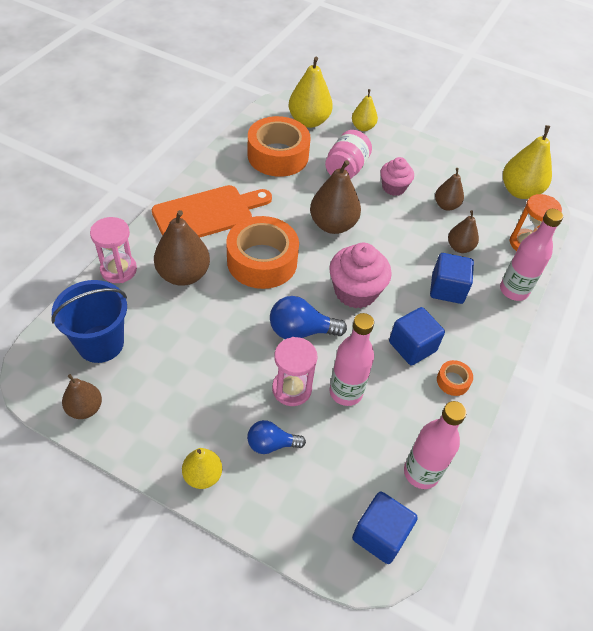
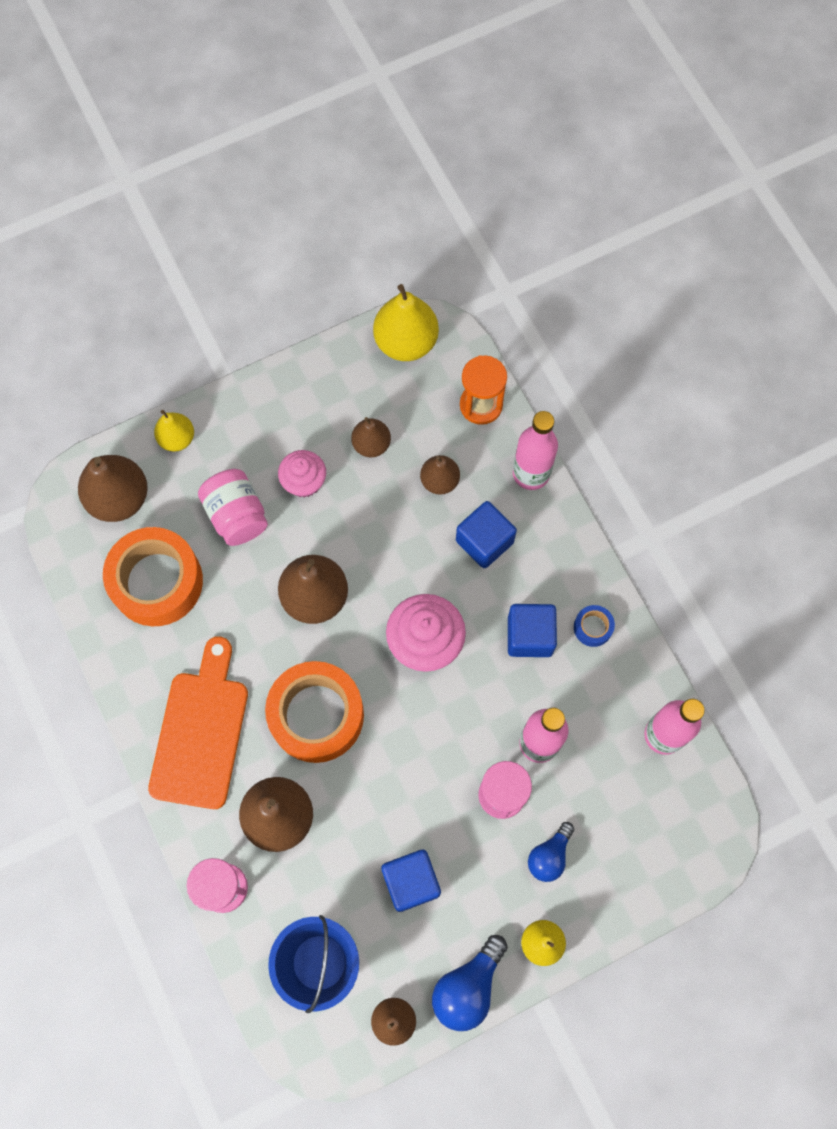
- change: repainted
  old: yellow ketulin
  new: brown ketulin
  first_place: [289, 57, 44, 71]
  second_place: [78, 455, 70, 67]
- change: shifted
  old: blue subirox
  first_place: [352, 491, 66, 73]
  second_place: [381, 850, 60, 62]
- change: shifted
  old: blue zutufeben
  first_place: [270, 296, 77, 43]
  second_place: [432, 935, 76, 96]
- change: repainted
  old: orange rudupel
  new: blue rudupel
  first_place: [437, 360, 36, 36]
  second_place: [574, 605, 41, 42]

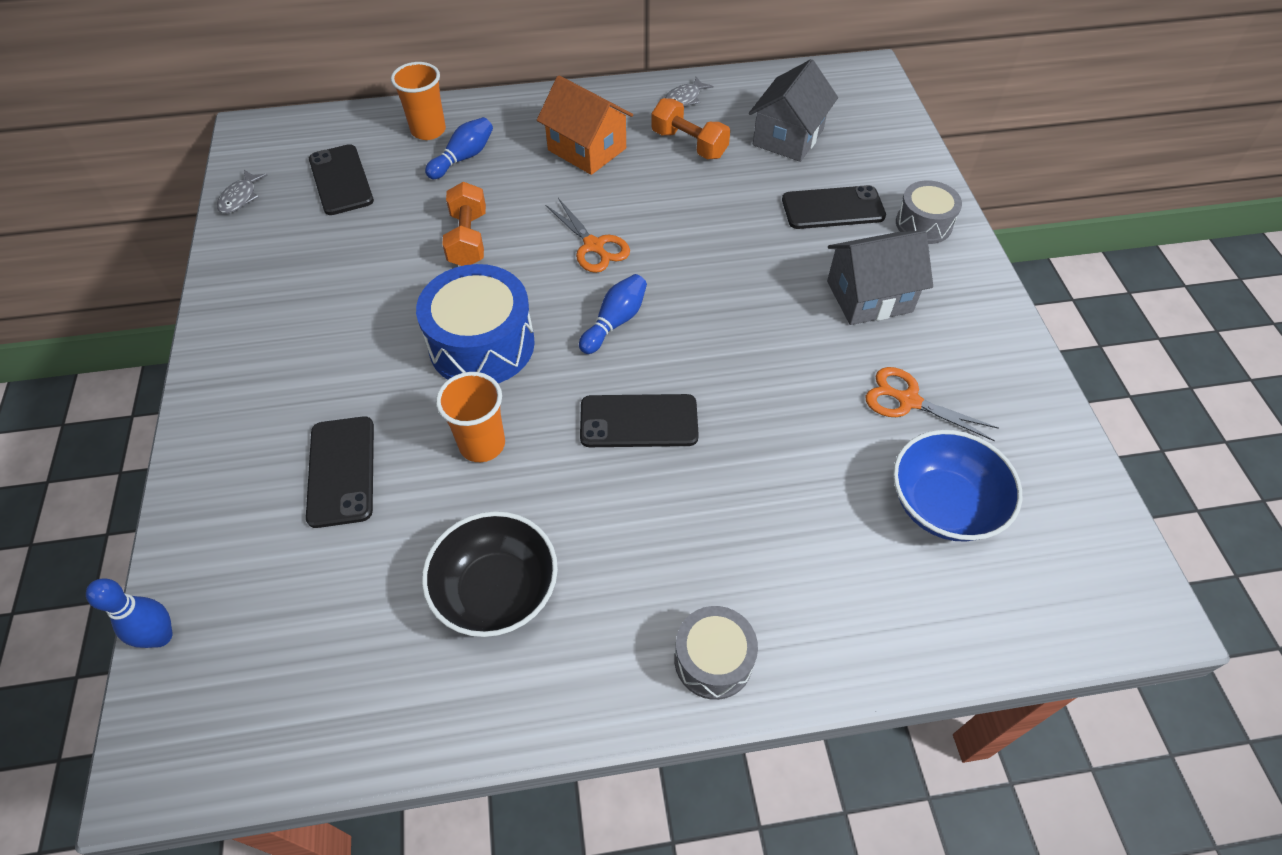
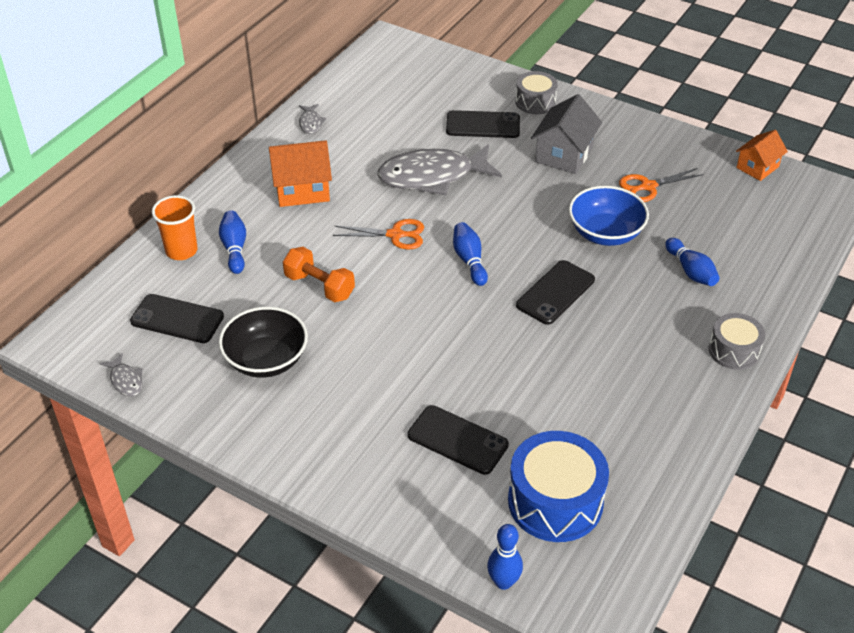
- change: shifted
  old: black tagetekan
  first_place: [422, 511, 136, 126]
  second_place: [219, 307, 89, 71]
- change: new
  new: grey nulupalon
  second_place: [377, 144, 125, 51]
- change: rotated
  old: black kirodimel
  first_place: [782, 185, 104, 44]
  second_place: [446, 110, 74, 28]
  degrees: 60
- change: shifted
  old: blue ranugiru
  first_place: [416, 264, 119, 119]
  second_place: [508, 431, 101, 111]
- change: shifted
  old: blue tagetekan
  first_place: [893, 430, 129, 112]
  second_place: [569, 186, 80, 60]
- change: new
  new: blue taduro
  second_place: [665, 238, 55, 48]
- change: new
  new: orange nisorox
  second_place: [736, 130, 52, 51]
- change: gone
  old: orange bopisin
  first_place: [436, 372, 69, 90]
- change: gone
  old: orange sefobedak
  first_place: [651, 98, 79, 61]
- change: gone
  old: grey nisorox
  first_place: [749, 59, 89, 103]

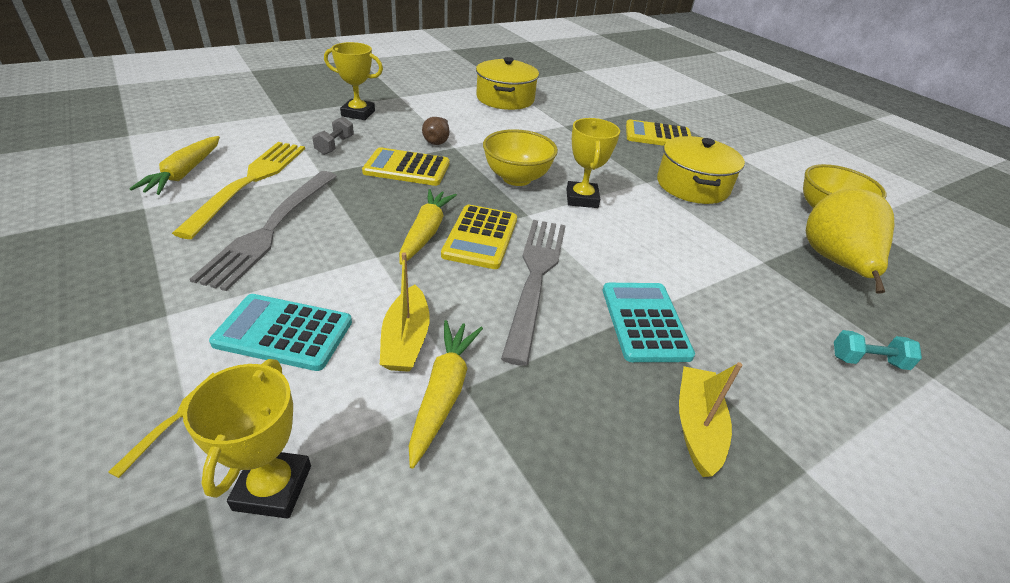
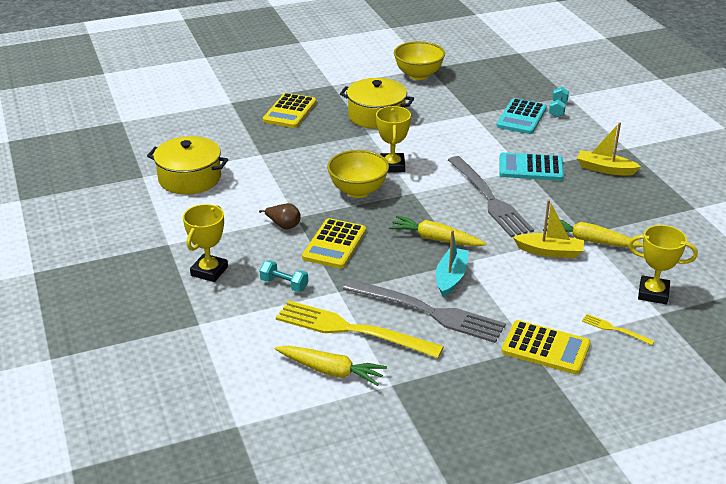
- change: repainted
  old: grey sefobedak
  new: turquoise sefobedak
  first_place: [312, 117, 42, 38]
  second_place: [259, 260, 49, 32]
- change: rotated
  old: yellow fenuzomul
  first_place: [566, 118, 54, 90]
  second_place: [376, 106, 35, 67]
  degrees: 75
- change: new
  new: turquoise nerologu
  second_place: [436, 230, 33, 67]
- change: rotated
  old: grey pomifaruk
  first_place: [501, 220, 65, 146]
  second_place: [448, 156, 86, 81]
  degrees: -135
- change: shifted
  old: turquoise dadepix
  first_place: [209, 294, 143, 77]
  second_place: [496, 98, 51, 36]
- change: shifted
  old: yellow dadepix
  first_place: [441, 205, 76, 64]
  second_place: [501, 320, 90, 54]
- change: gone
  old: yellow ketulin
  first_place: [806, 189, 88, 105]

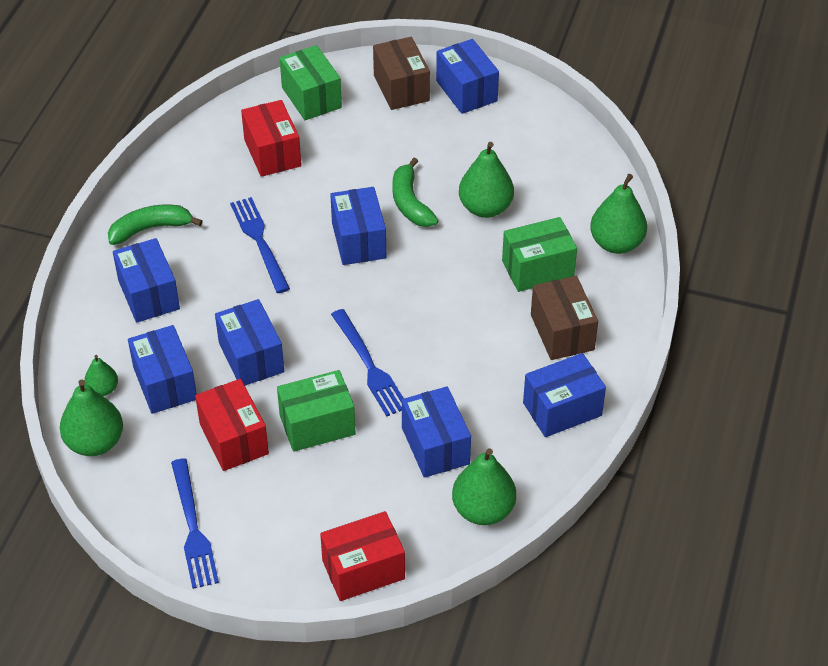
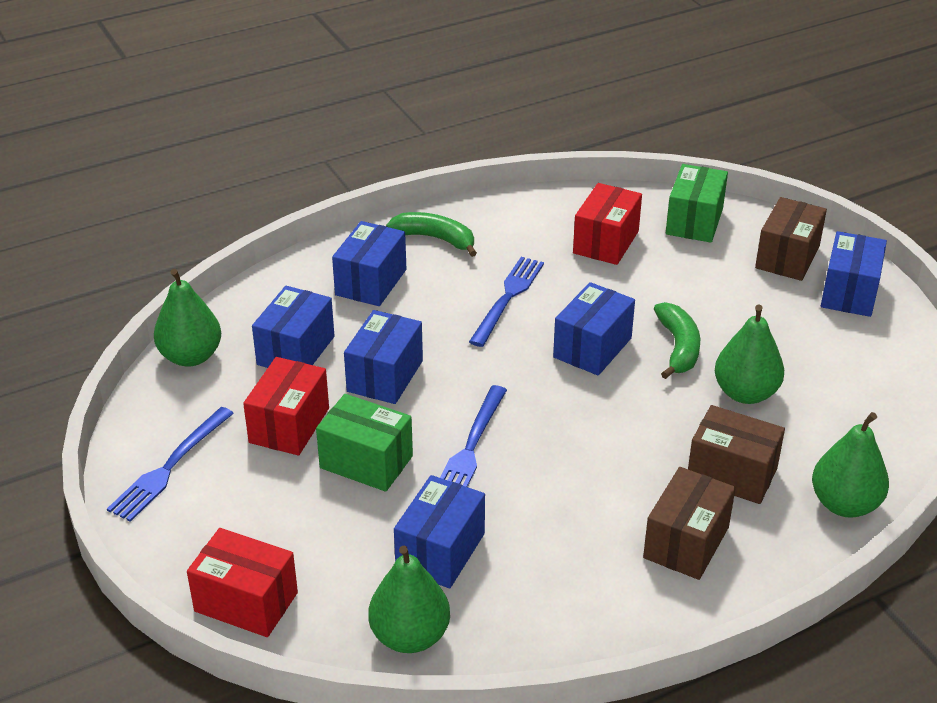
- change: rotated
  old: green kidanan
  first_place: [392, 158, 47, 69]
  second_place: [654, 302, 46, 77]
  degrees: 150
- change: repainted
  old: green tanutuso
  new: brown tanutuso
  first_place: [502, 217, 75, 75]
  second_place: [688, 405, 97, 99]
- change: gone
  old: green ketulin
  first_place: [84, 355, 34, 41]
- change: gone
  old: blue tanutuso
  first_place: [523, 353, 83, 84]

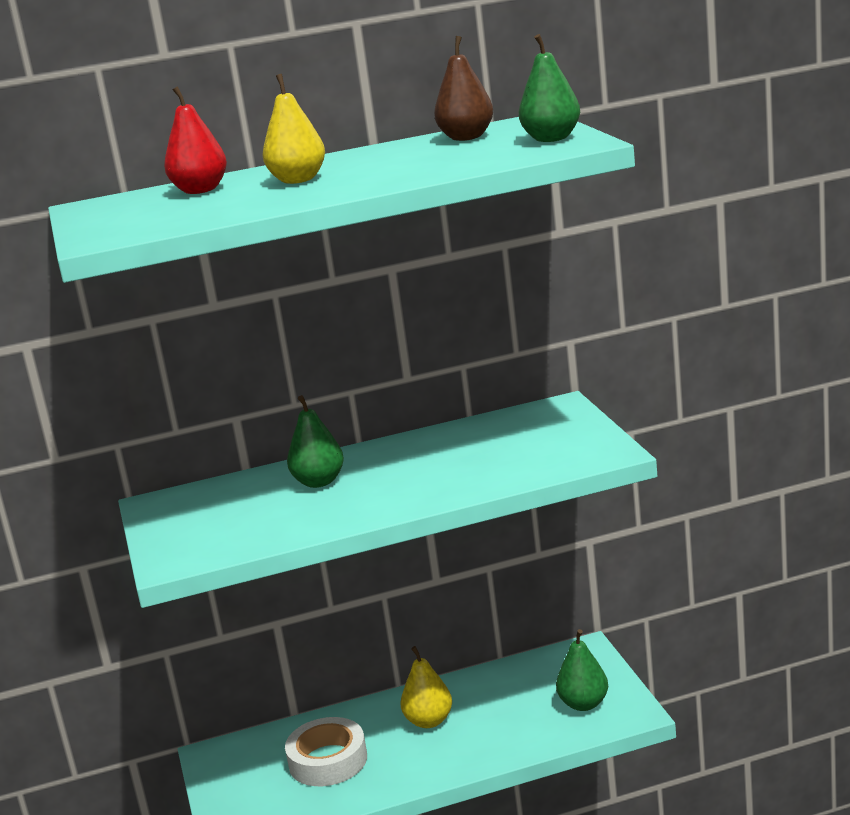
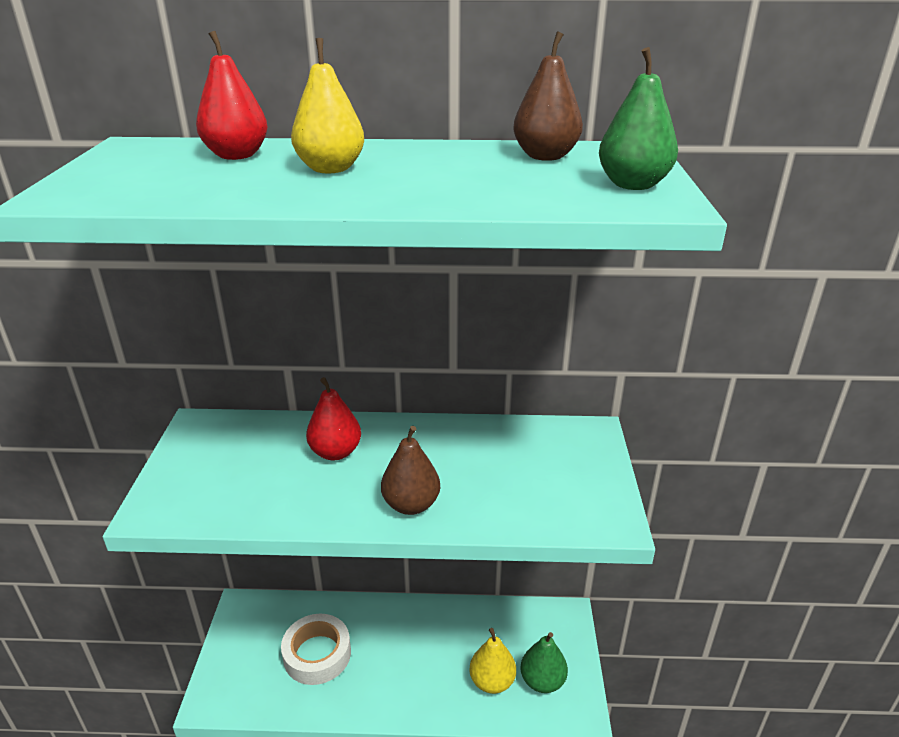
- change: repainted
  old: green ketulin
  new: red ketulin
  first_place: [287, 395, 57, 93]
  second_place: [306, 377, 55, 83]
- change: new
  new: brown ketulin
  second_place: [381, 426, 59, 89]
- change: shifted
  old: yellow ketulin
  first_place: [401, 646, 51, 82]
  second_place: [469, 628, 47, 66]

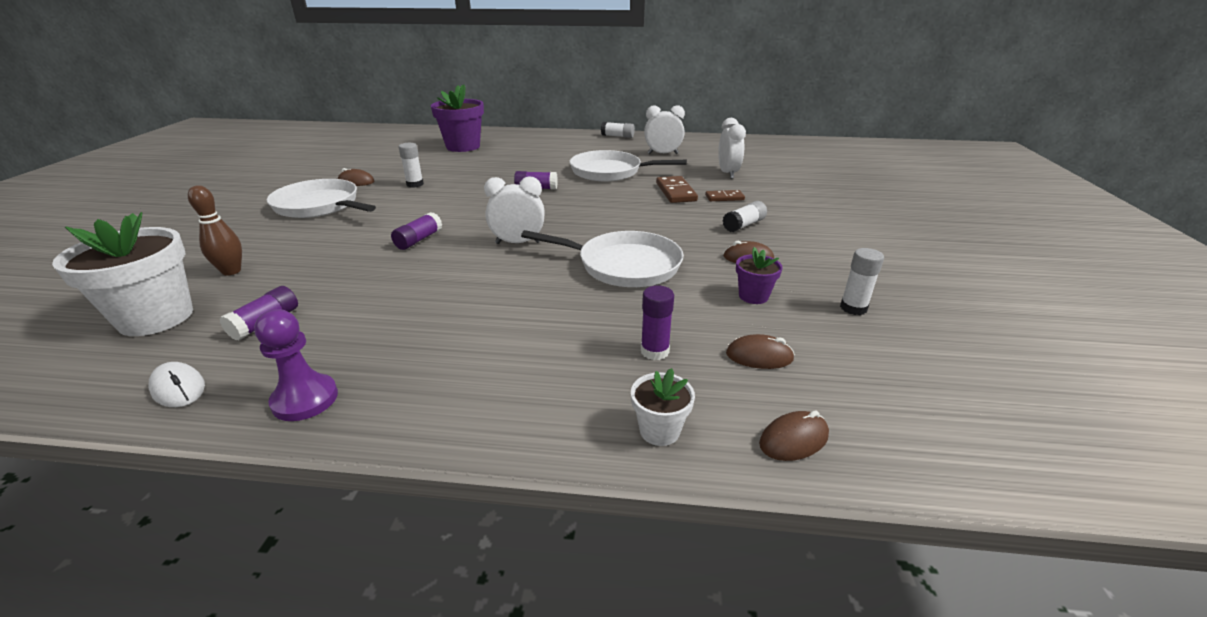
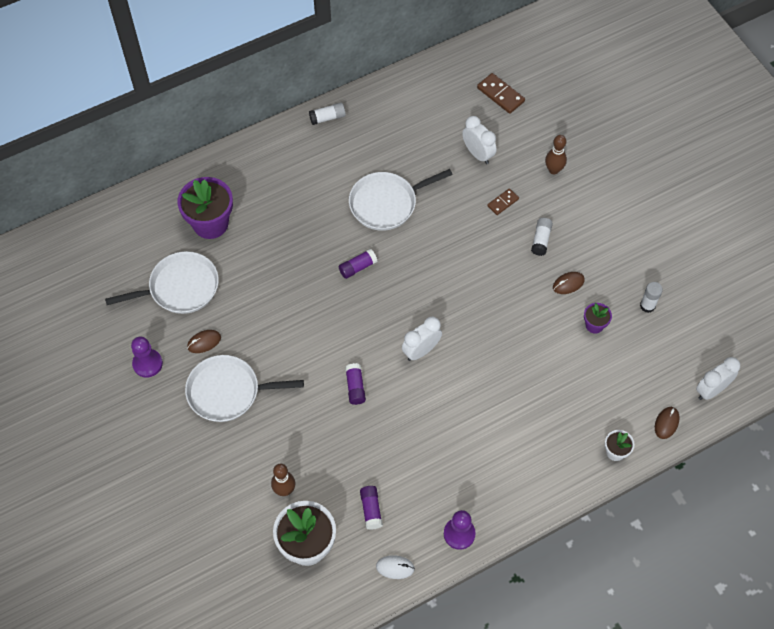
- change: shifted
  old: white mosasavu
  first_place: [521, 230, 163, 57]
  second_place: [105, 251, 114, 63]
- change: new
  new: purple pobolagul
  second_place: [131, 336, 32, 42]
- change: shifted
  old: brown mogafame
  first_place: [656, 176, 42, 27]
  second_place: [477, 73, 48, 41]
- change: new
  new: brown taduro
  second_place: [545, 135, 22, 39]
- change: shifted
  old: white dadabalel
  first_place: [644, 105, 41, 49]
  second_place: [696, 357, 44, 43]
- change: gone
  old: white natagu
  first_place: [399, 143, 25, 45]
- change: gone
  old: purple natagu
  first_place: [641, 285, 33, 75]
- change: gone
  old: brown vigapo
  first_place: [726, 334, 69, 35]

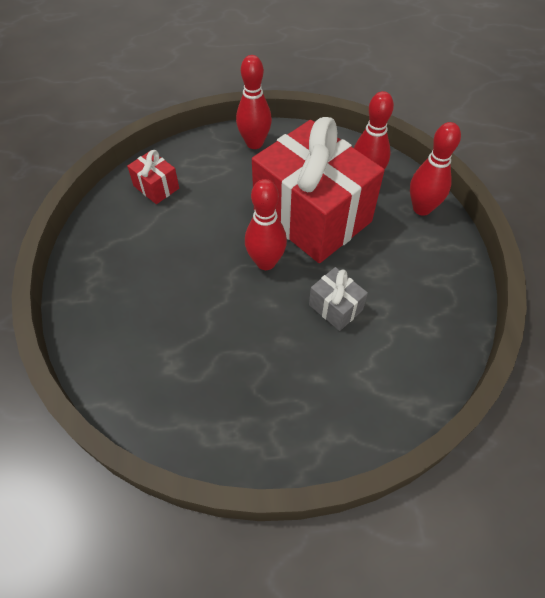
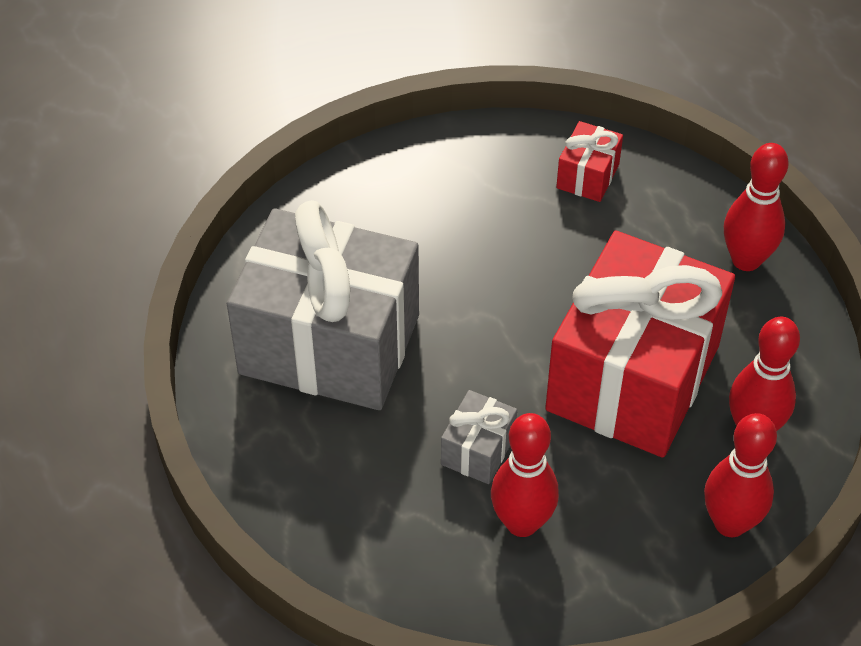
- change: new
  new: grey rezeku
  second_place: [227, 200, 192, 210]
- change: shifted
  old: red taduro
  first_place: [245, 179, 42, 91]
  second_place: [491, 413, 68, 124]

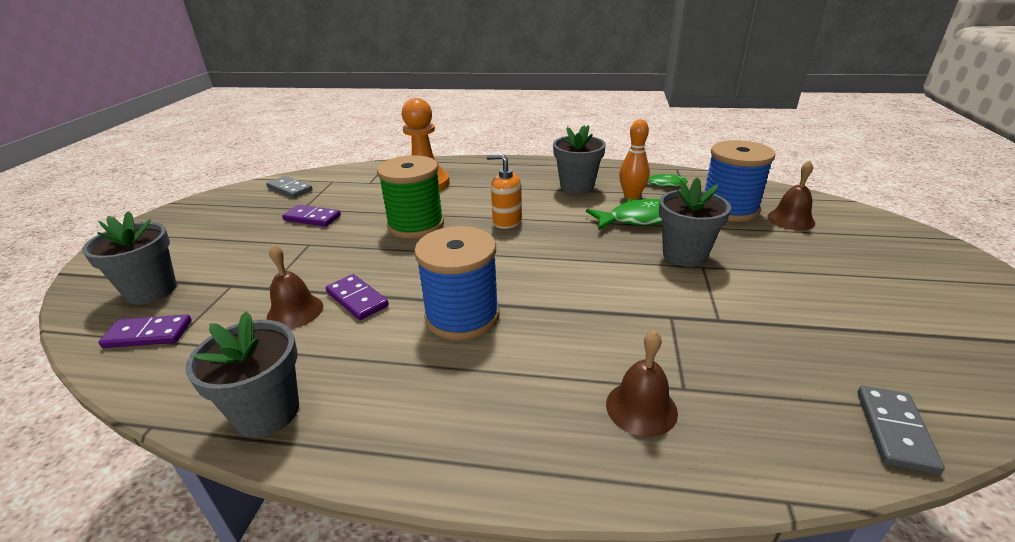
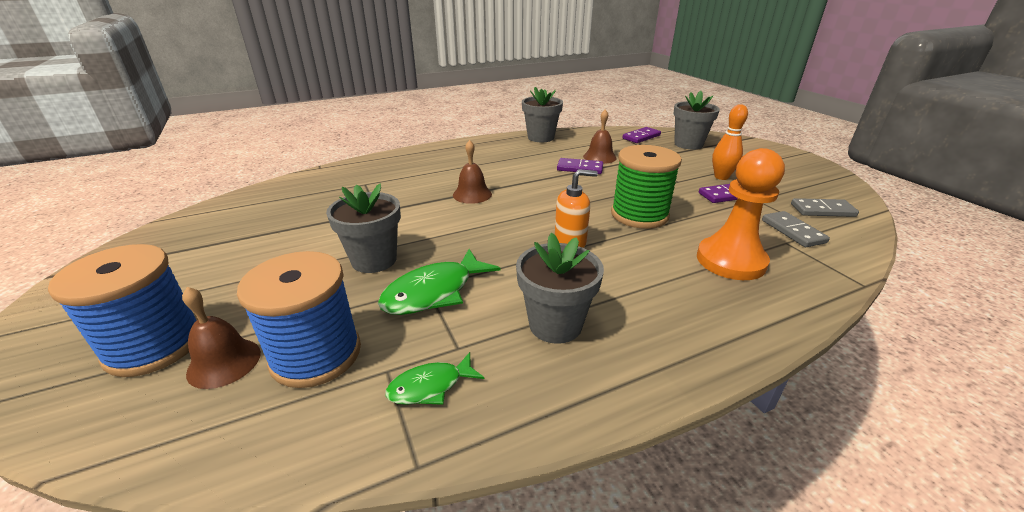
- change: shifted
  old: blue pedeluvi
  first_place: [414, 226, 85, 114]
  second_place: [48, 244, 150, 133]
- change: shifted
  old: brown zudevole
  first_place: [606, 330, 72, 107]
  second_place: [453, 140, 39, 64]
- change: shifted
  old: orange taduro
  first_place: [619, 119, 31, 81]
  second_place: [712, 104, 36, 76]
- change: shifted
  old: grey mogafame
  first_place: [858, 386, 87, 89]
  second_place: [762, 211, 68, 36]

